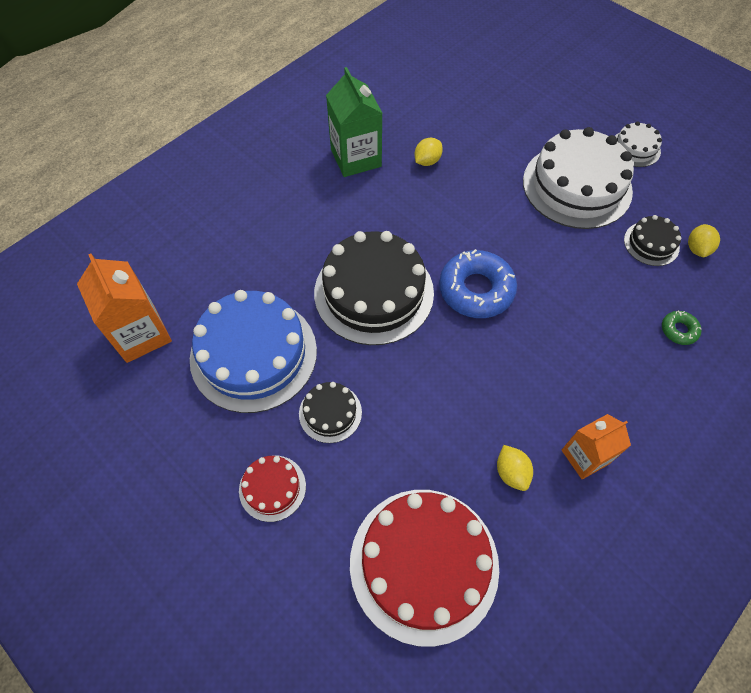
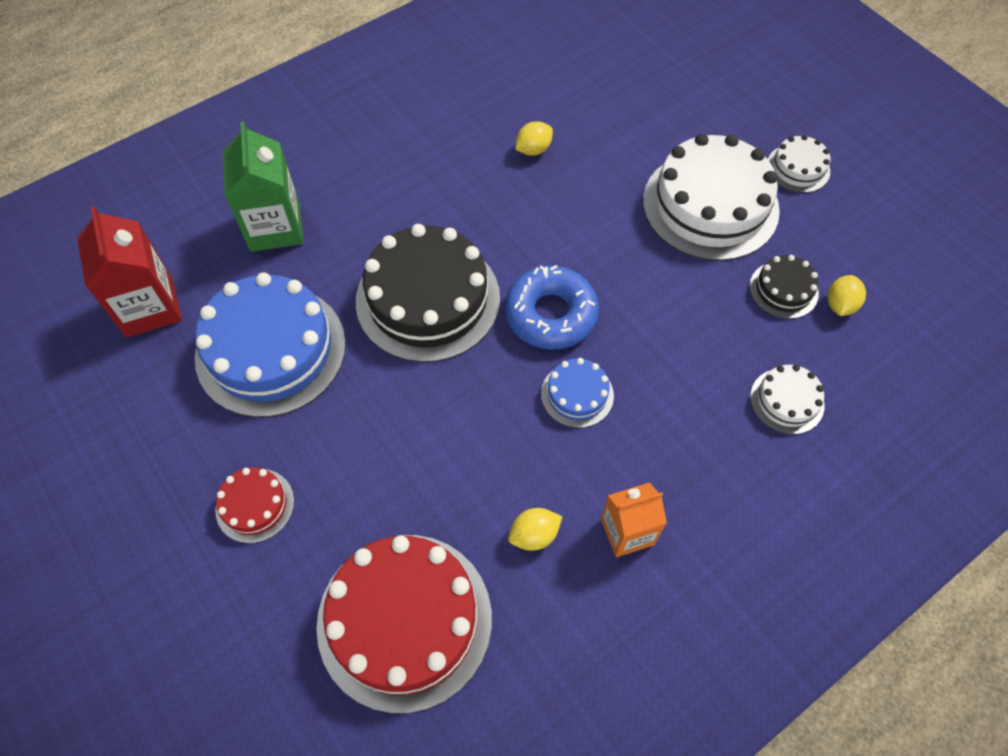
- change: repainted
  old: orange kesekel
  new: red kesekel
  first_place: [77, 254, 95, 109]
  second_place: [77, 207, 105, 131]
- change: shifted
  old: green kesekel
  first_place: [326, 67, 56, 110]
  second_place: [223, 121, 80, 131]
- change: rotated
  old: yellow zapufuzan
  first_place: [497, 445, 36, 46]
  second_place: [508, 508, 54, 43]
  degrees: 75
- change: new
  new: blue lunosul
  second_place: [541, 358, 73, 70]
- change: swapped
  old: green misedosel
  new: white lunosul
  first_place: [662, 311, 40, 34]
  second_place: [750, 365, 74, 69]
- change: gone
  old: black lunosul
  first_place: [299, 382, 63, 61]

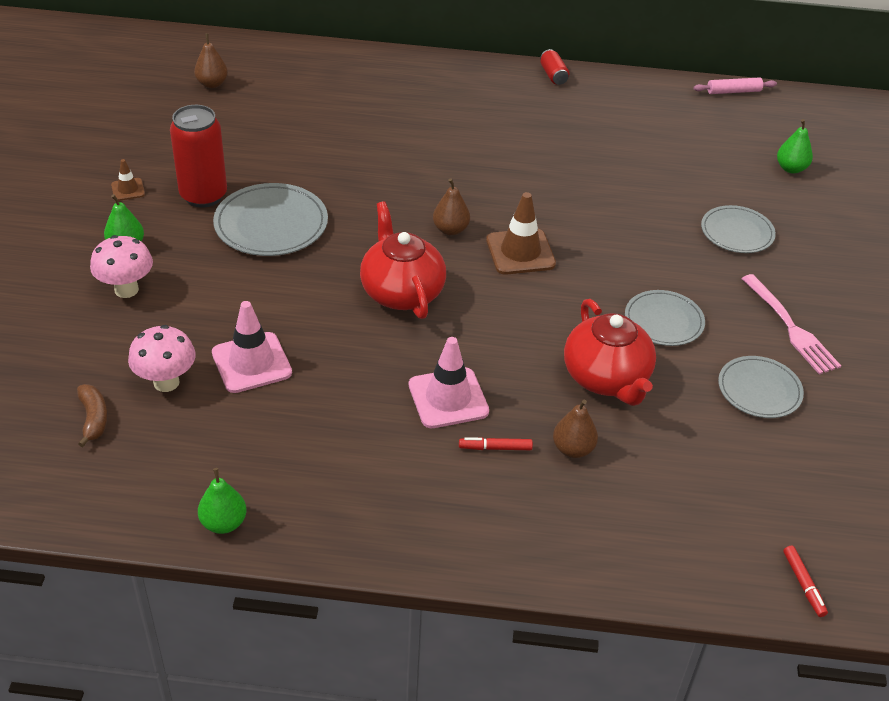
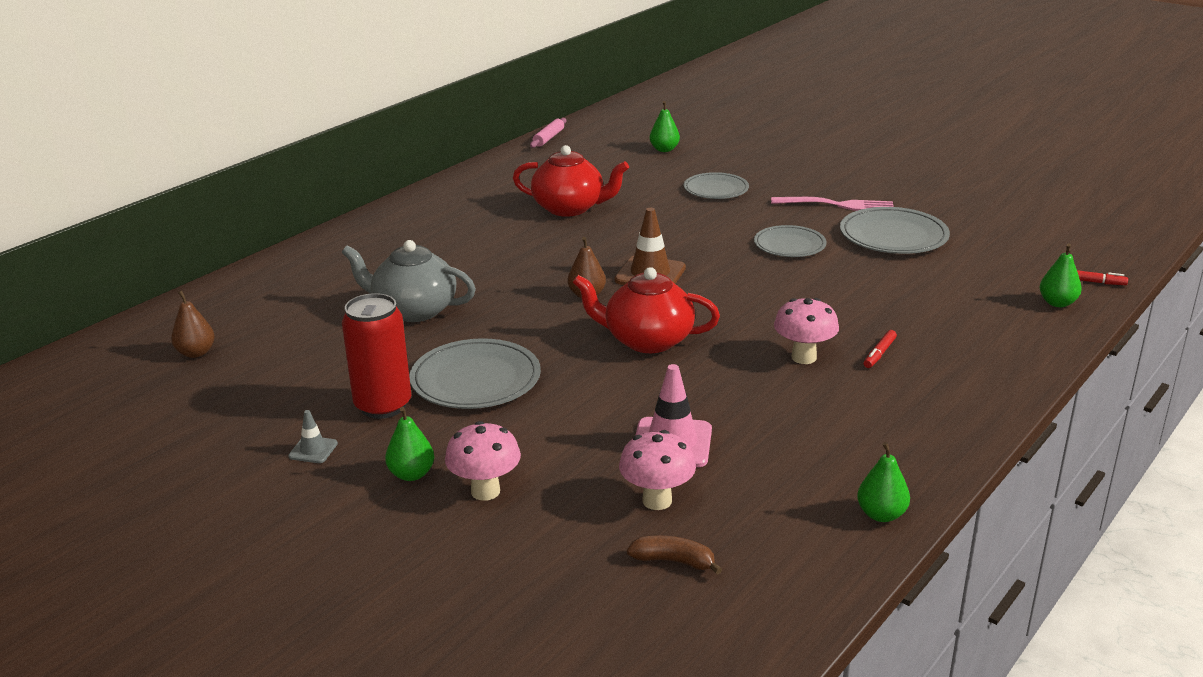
- change: repainted
  old: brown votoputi
  new: grey votoputi
  first_place: [111, 159, 34, 42]
  second_place: [288, 410, 50, 53]
- change: new
  new: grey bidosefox
  second_place: [342, 240, 134, 82]
- change: shifted
  old: red bidosefox
  first_place: [564, 299, 92, 107]
  second_place: [513, 145, 116, 72]
- change: swapped
  old: pink votoputi
  new: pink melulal
  first_place: [409, 337, 80, 91]
  second_place: [774, 298, 65, 66]
- change: scaled
  old: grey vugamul
  first_place: [718, 356, 86, 62]
  second_place: [840, 207, 110, 47]
  factor: 1.51
- change: new
  new: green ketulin
  second_place: [1040, 243, 42, 64]
- change: gone
  old: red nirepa
  first_place: [540, 49, 29, 36]
- change: gone
  old: brown ketulin
  first_place: [553, 400, 45, 58]

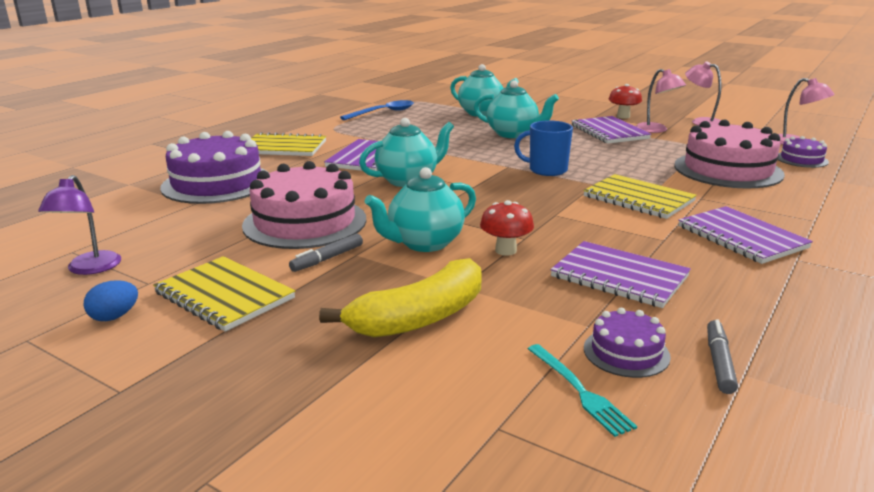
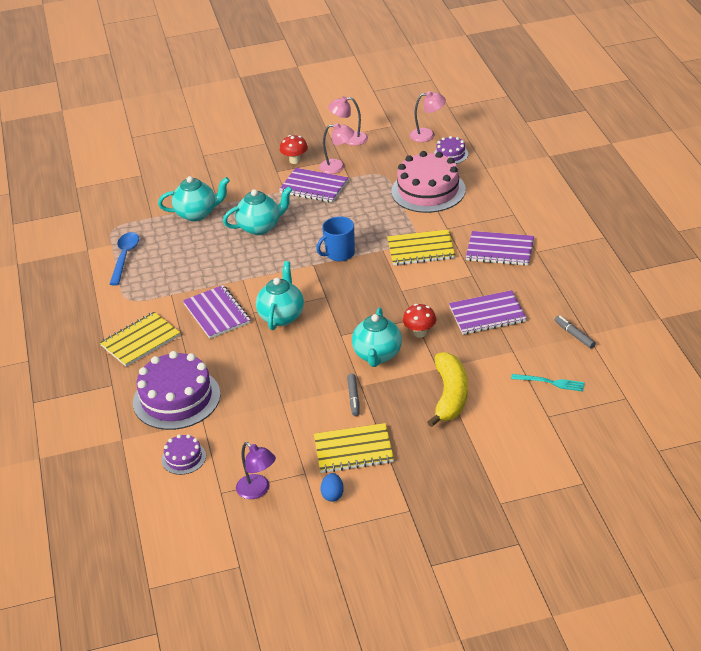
- change: shifted
  old: purple lunosul
  first_place: [584, 308, 87, 70]
  second_place: [162, 434, 44, 41]
- change: gone
  old: pink lunosul
  first_place: [242, 161, 124, 88]

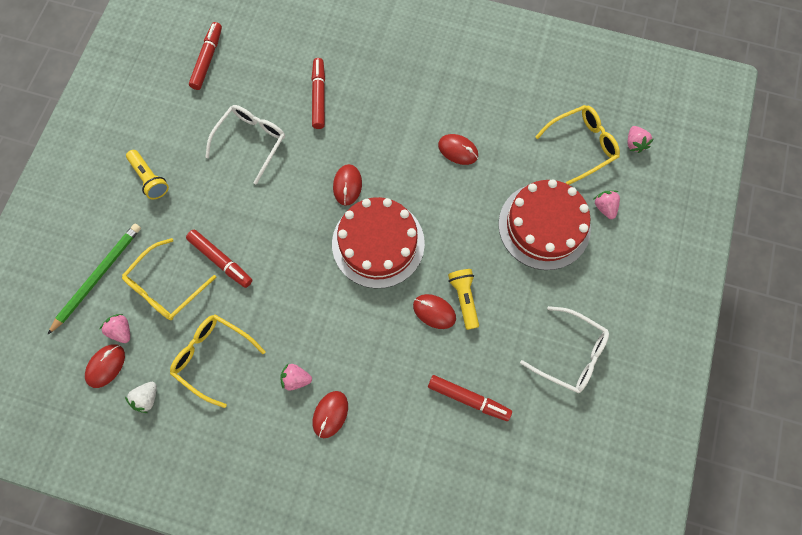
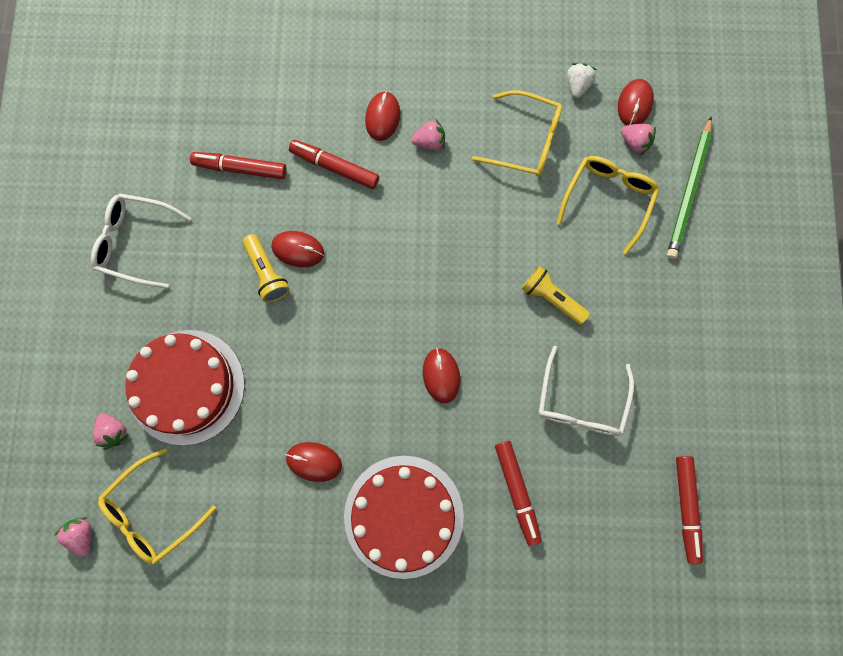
- change: shifted
  old: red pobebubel
  first_place: [186, 230, 67, 58]
  second_place: [289, 140, 90, 49]
- change: shifted
  old: red lunosul
  first_place: [332, 197, 93, 92]
  second_place: [344, 456, 120, 123]
- change: shifted
  old: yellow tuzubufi
  first_place: [126, 150, 43, 49]
  second_place: [522, 266, 68, 59]

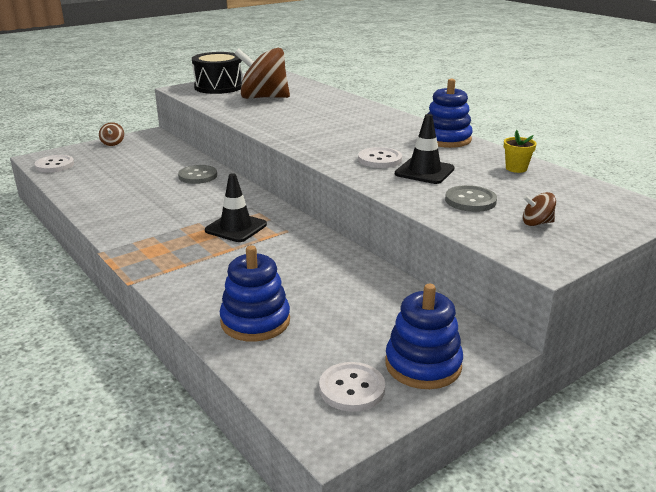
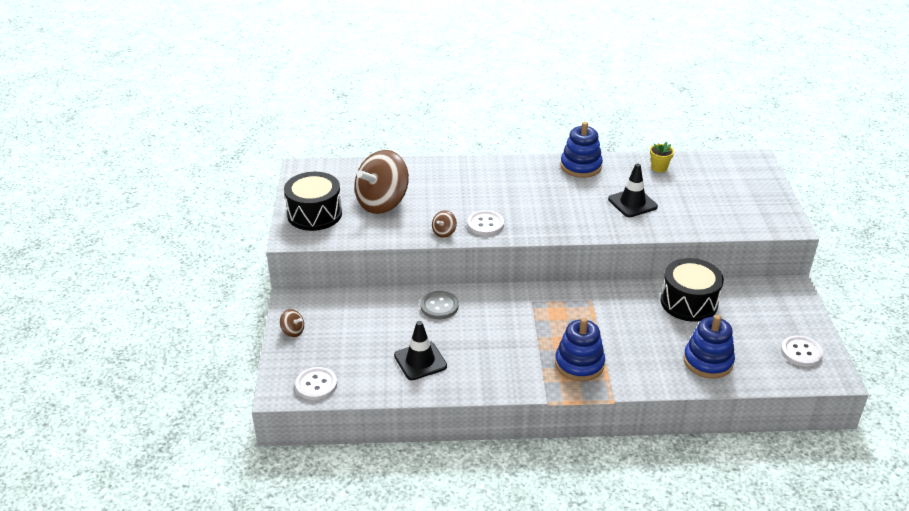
- change: shifted
  old: black votoputi
  first_place: [205, 173, 62, 69]
  second_place: [394, 321, 53, 59]
- change: shifted
  old: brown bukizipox
  first_place: [523, 192, 33, 34]
  second_place: [432, 210, 25, 28]
- change: shifted
  old: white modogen
  first_place: [358, 147, 44, 21]
  second_place: [467, 210, 37, 26]
- change: shifted
  old: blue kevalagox
  first_place: [385, 284, 78, 105]
  second_place: [555, 318, 50, 63]
- change: new
  new: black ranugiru
  second_place: [661, 258, 63, 64]
- change: gone
  old: grey modogen
  first_place: [445, 185, 52, 27]

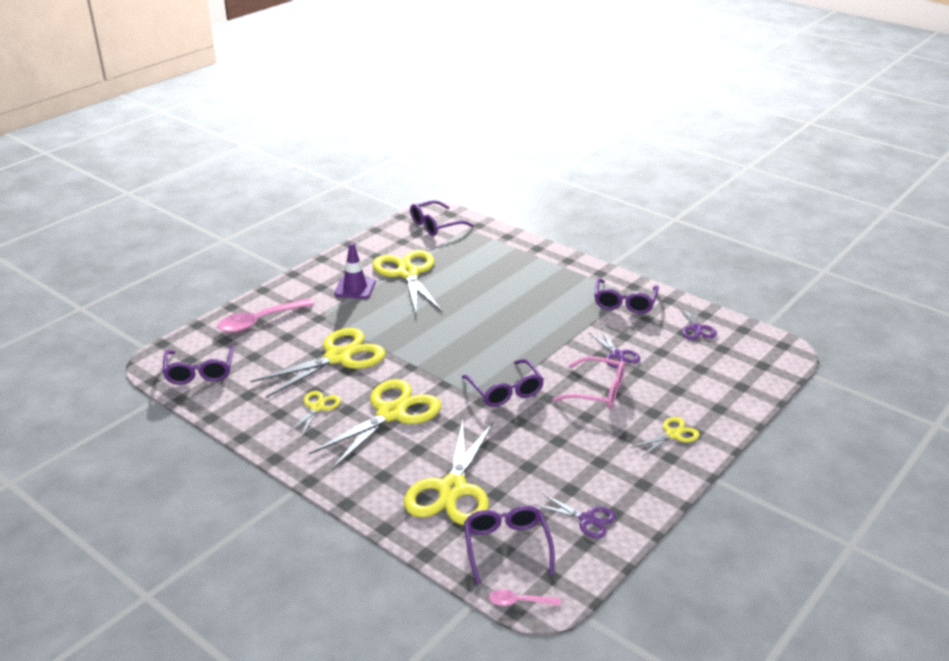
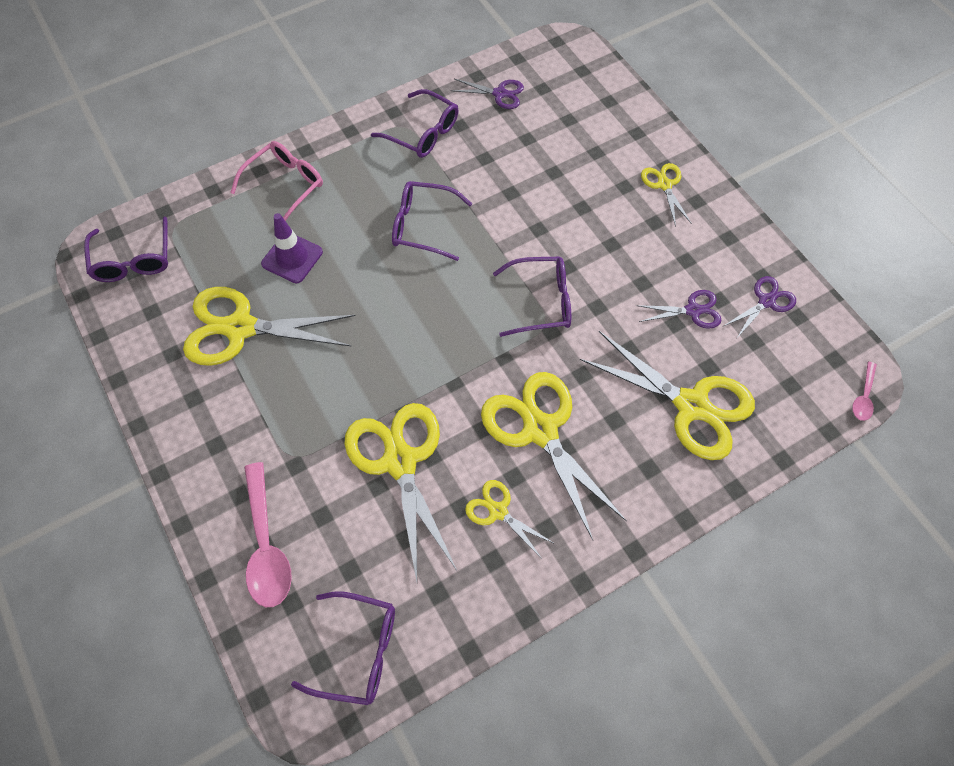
- change: shifted
  old: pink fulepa
  first_place: [553, 356, 72, 53]
  second_place: [230, 141, 93, 80]
- change: shifted
  old: purple votoputi
  first_place: [334, 243, 42, 56]
  second_place: [261, 213, 62, 70]
- change: shifted
  old: purple fulepa
  first_place: [464, 505, 91, 80]
  second_place: [392, 181, 80, 80]
- change: shifted
  old: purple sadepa
  first_place: [589, 329, 51, 39]
  second_place: [636, 290, 86, 39]

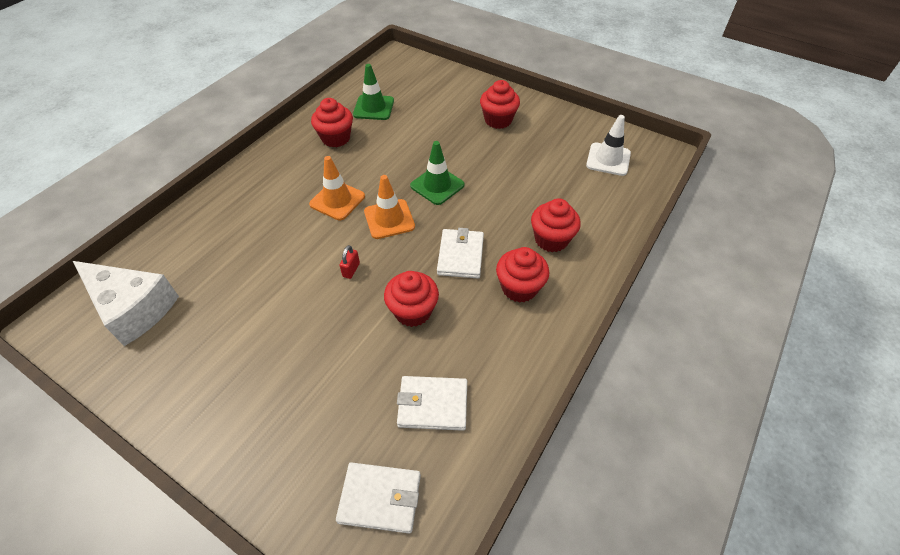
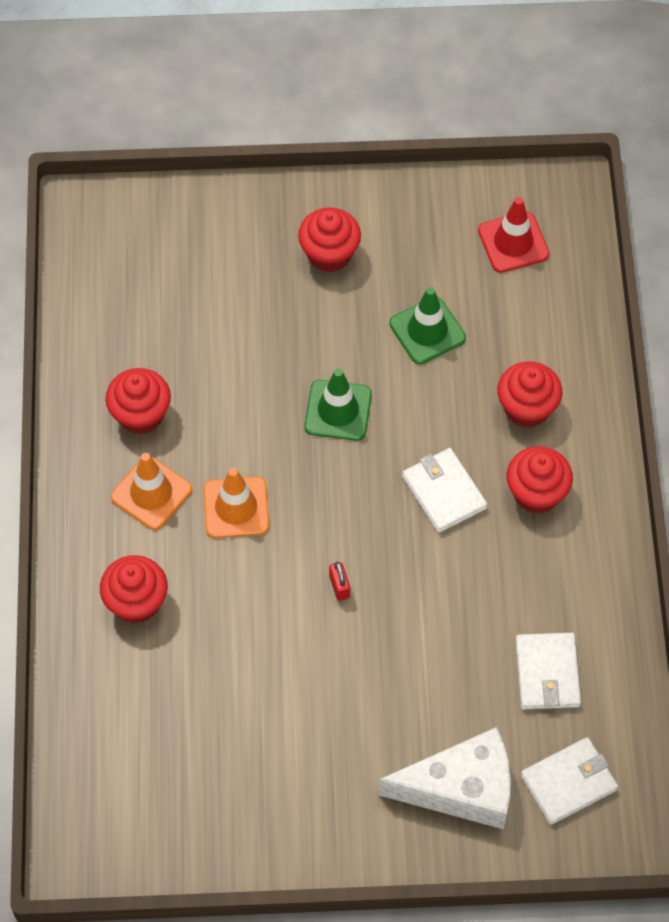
- change: shifted
  old: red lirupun
  first_place: [384, 271, 55, 56]
  second_place: [100, 555, 68, 69]
- change: shifted
  old: orange votoputi
  first_place: [364, 175, 51, 64]
  second_place: [111, 453, 81, 77]
- change: shifted
  old: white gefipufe
  first_place: [73, 261, 106, 85]
  second_place: [379, 727, 132, 102]
- change: shifted
  old: green votoputi
  first_place: [353, 64, 41, 56]
  second_place: [389, 287, 77, 77]
- change: repainted
  old: white votoputi
  new: red votoputi
  first_place: [586, 115, 45, 61]
  second_place: [478, 197, 71, 76]
- change: rotated
  old: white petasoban
  first_place: [397, 376, 70, 55]
  second_place: [515, 633, 66, 76]
  degrees: -60

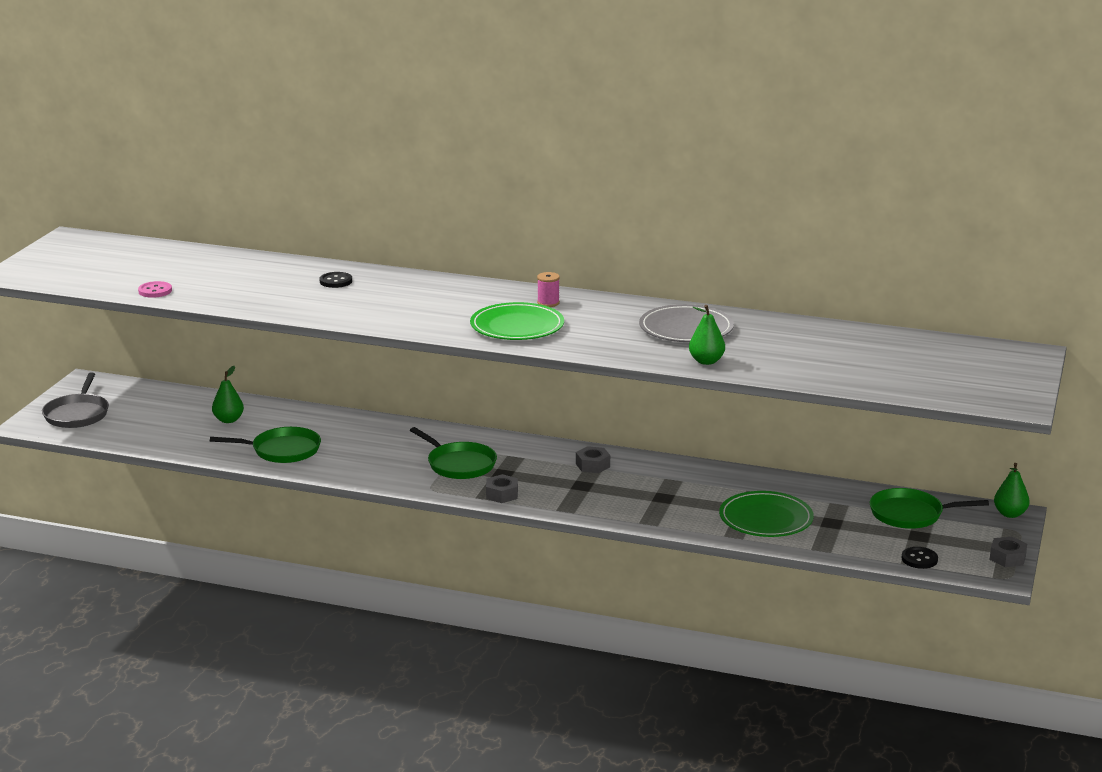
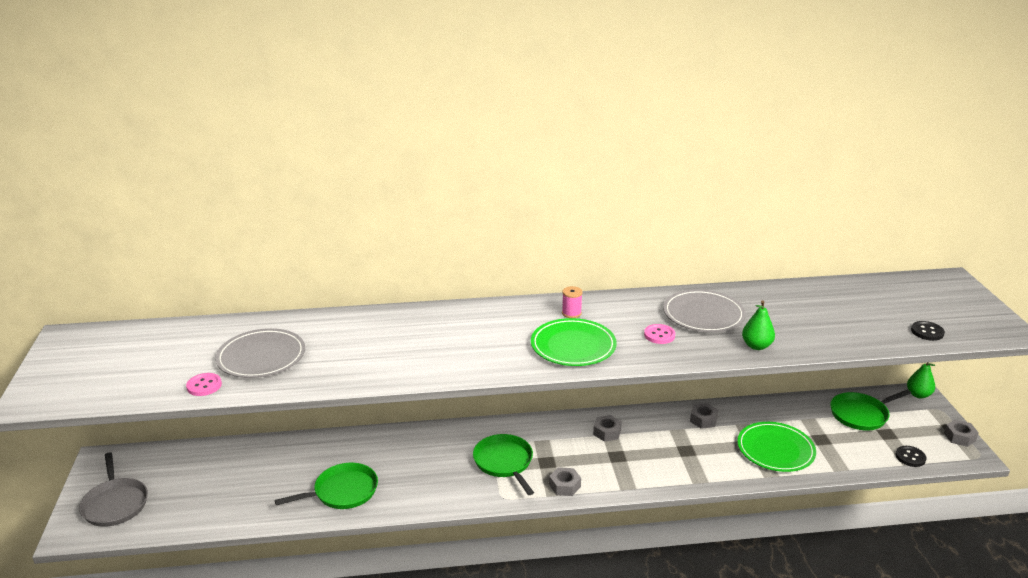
- change: new
  new: grey vugamul
  second_place: [215, 328, 90, 50]
- change: rotated
  old: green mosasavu
  first_place: [410, 427, 87, 52]
  second_place: [473, 434, 61, 61]
  degrees: -135
- change: new
  new: pink modogen
  second_place: [644, 324, 31, 20]
- change: new
  new: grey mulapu
  second_place: [690, 403, 28, 26]
- change: shifted
  old: black modogen
  first_place: [320, 272, 32, 16]
  second_place: [911, 321, 34, 20]
- change: gone
  old: green ketulin
  first_place: [212, 366, 32, 57]

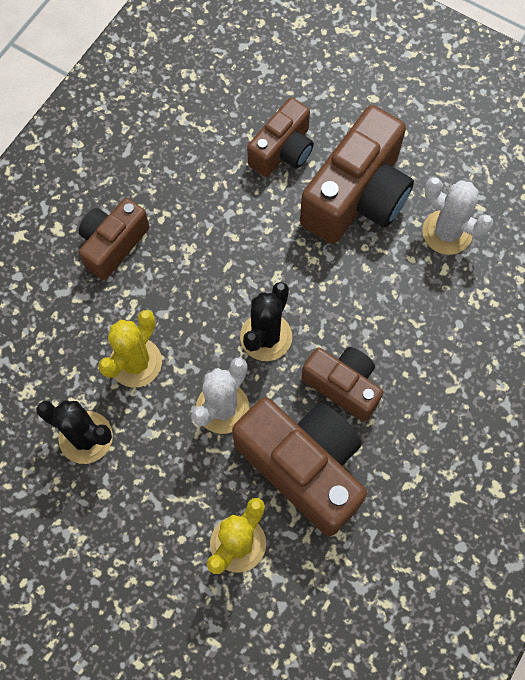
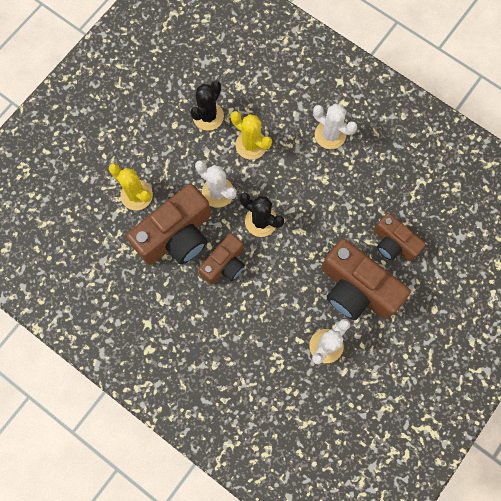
- change: swapped
  old: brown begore
  new: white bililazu
  first_place: [79, 198, 70, 82]
  second_place: [313, 104, 44, 45]

